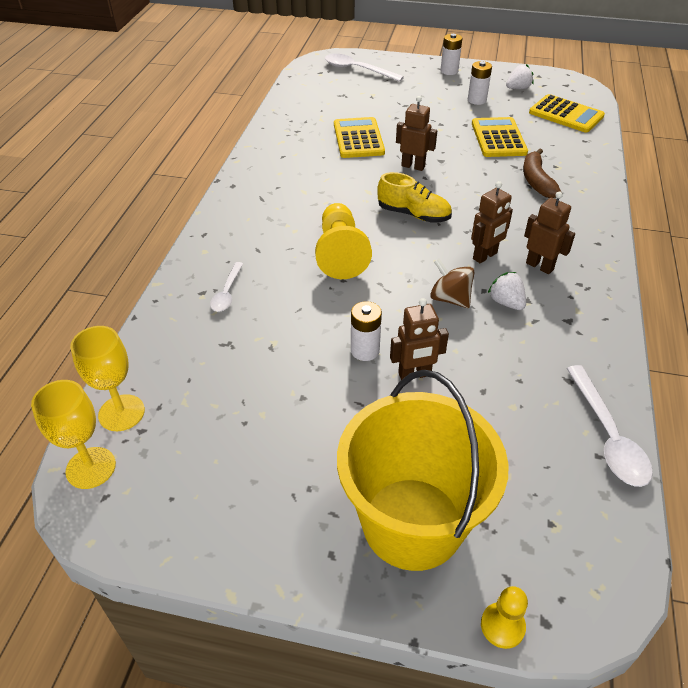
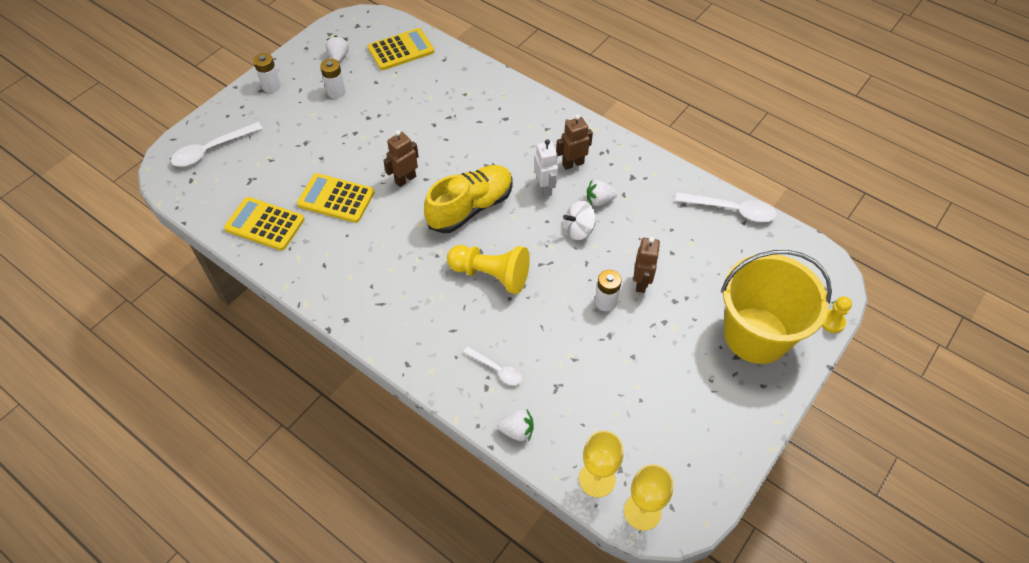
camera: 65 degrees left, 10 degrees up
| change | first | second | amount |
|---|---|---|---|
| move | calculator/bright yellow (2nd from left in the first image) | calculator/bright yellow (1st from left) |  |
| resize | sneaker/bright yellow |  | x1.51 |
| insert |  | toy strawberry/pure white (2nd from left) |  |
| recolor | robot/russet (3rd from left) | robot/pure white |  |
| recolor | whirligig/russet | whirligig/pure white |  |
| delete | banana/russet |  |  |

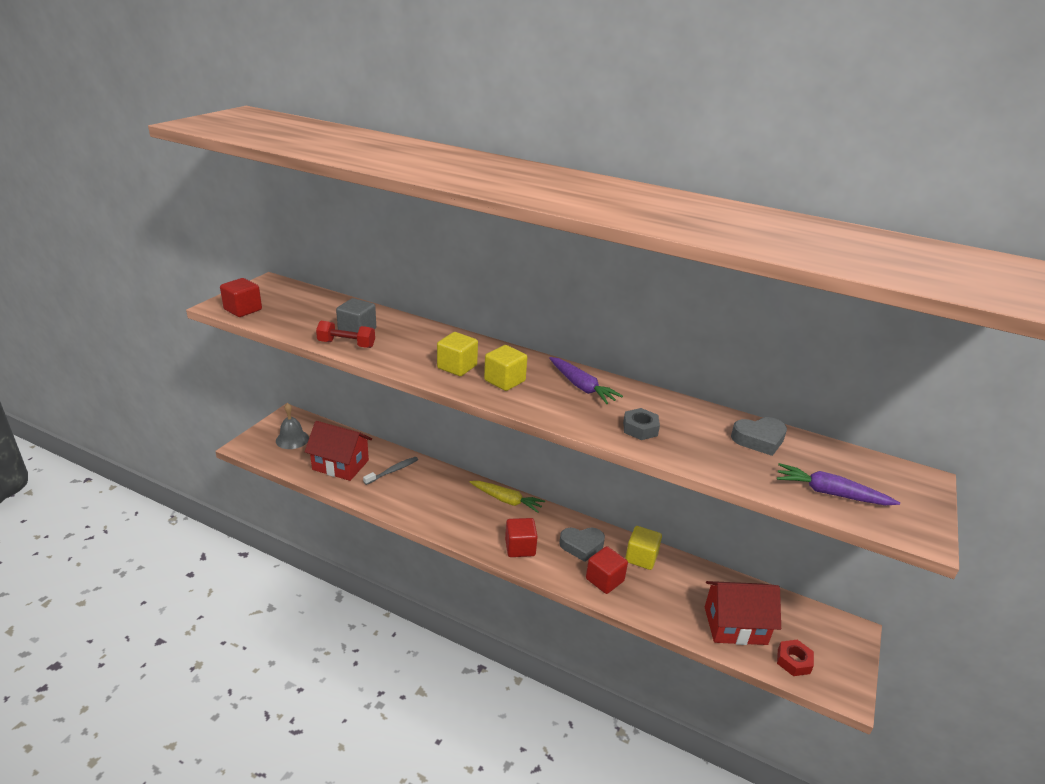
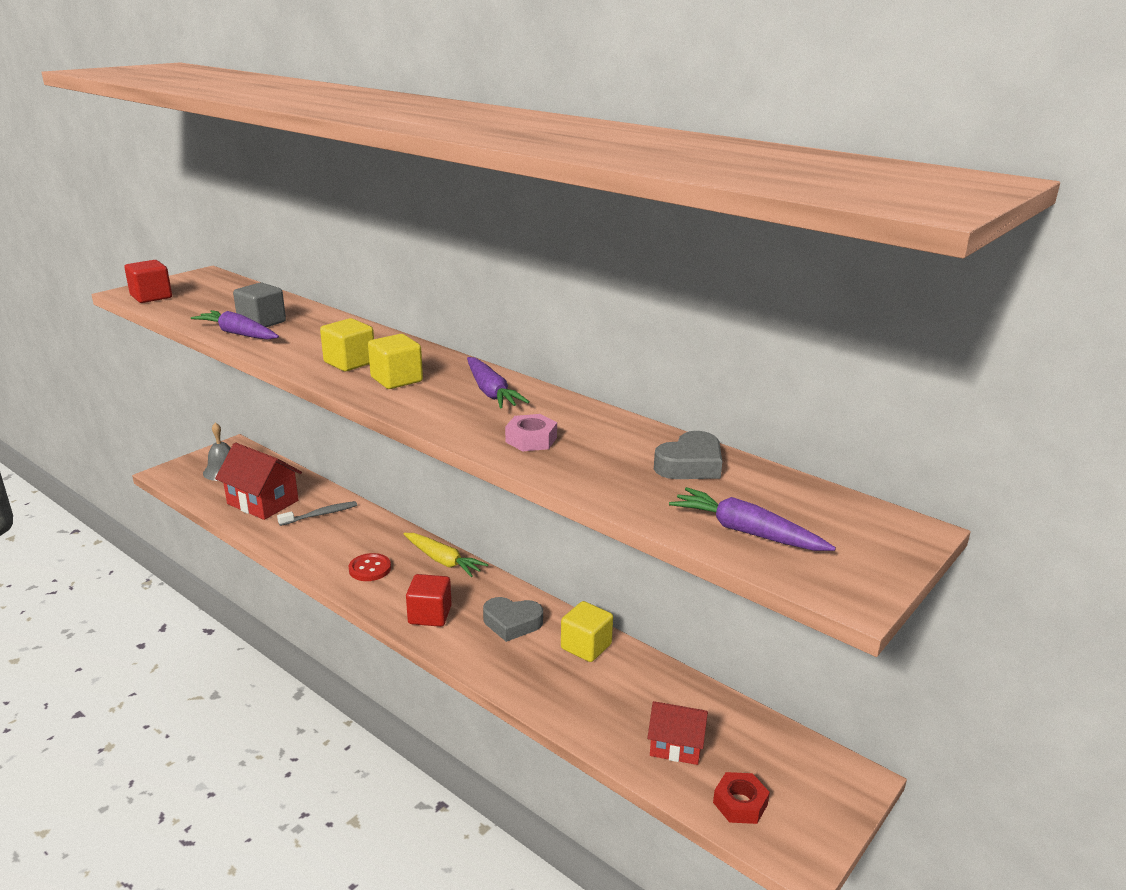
camera: 15 degrees right, 5 degrees down
| change | first | second | amount |
|---|---|---|---|
| replace | hand weight/crimson | carrot/royal purple (1st from left) |  |
| insert |  | button/crimson |  |
| recolor | hexagon nut/gray | hexagon nut/pink |  |
| resize | cottage/crimson (2nd from left) |  | x0.62 |
| rotate | heart shape/gray (2nd from left) |  | 45 degrees counterclockwise |
| delete | cube/crimson (3rd from left) |  |  |

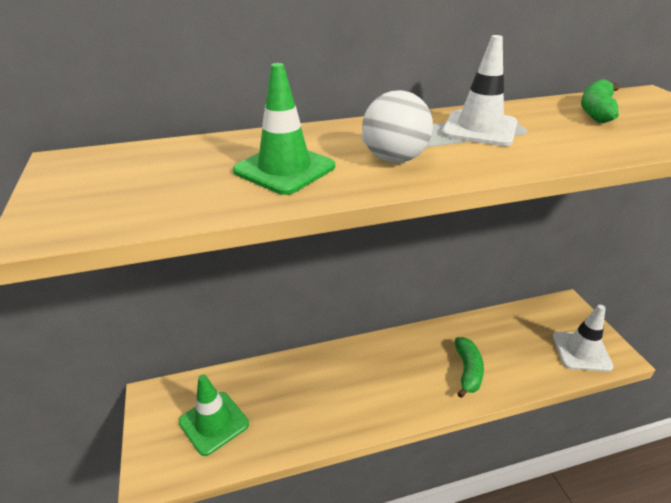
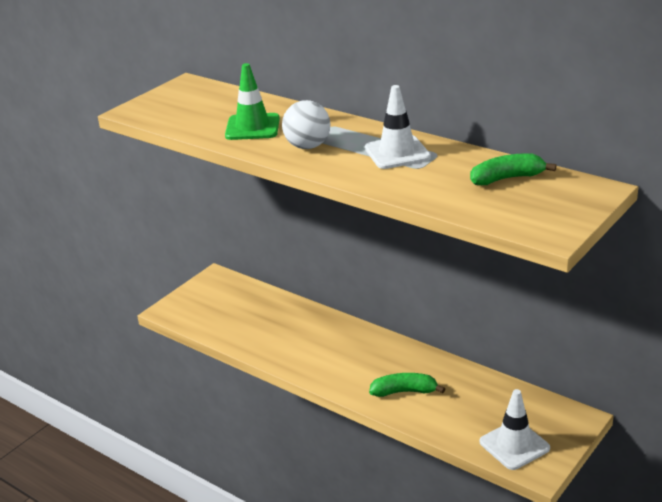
camera: 55 degrees right, 5 degrees down
| change | first | second | amount |
|---|---|---|---|
| rotate | banana/emerald (1st from left) |  | 150 degrees counterclockwise |
| delete | safety cone/emerald (1st from left) |  |  |

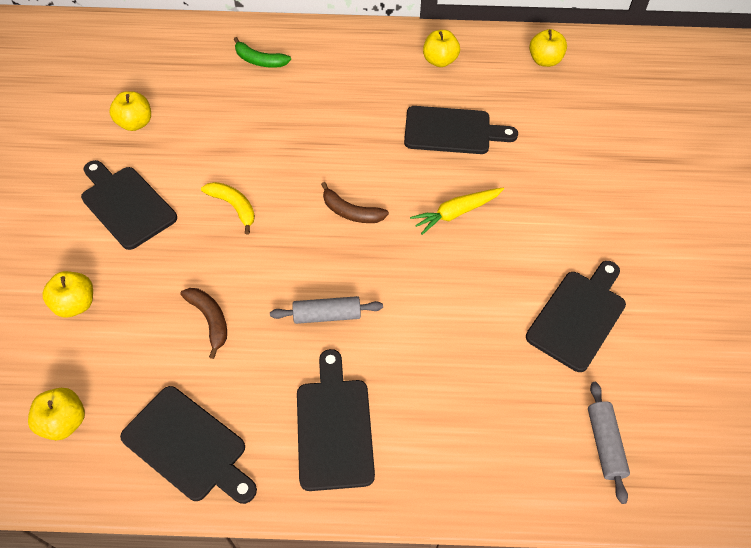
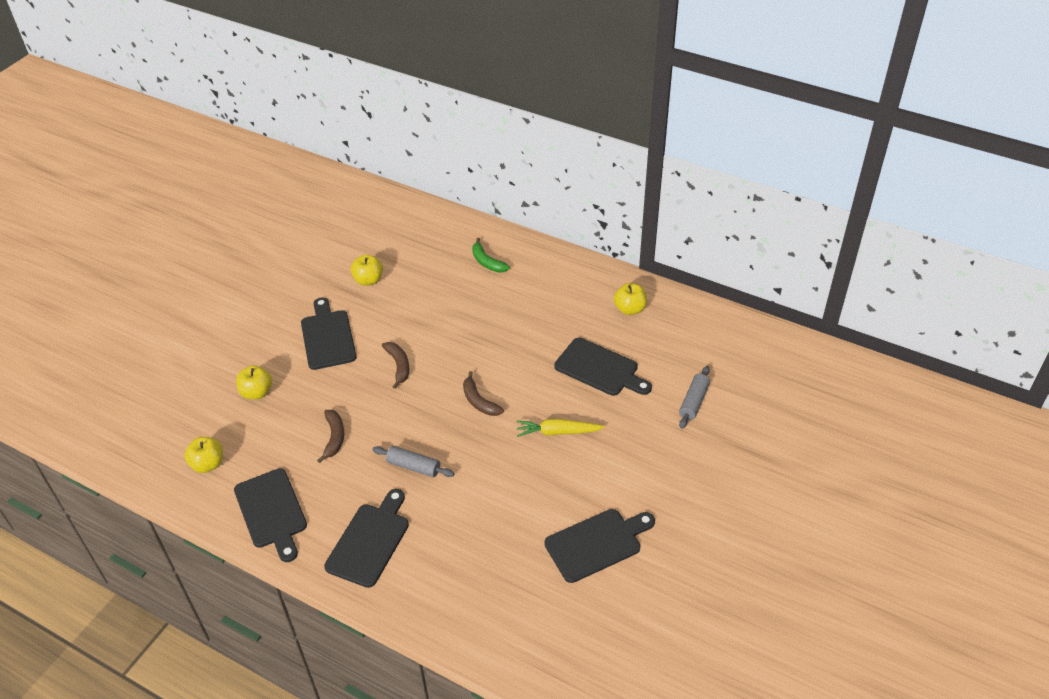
camera: 30 degrees right, 10 degrees down
| change | first | second | amount |
|---|---|---|---|
| recolor | banana/bright yellow | banana/russet (2nd from left) |  |
| move | pastry roller/gray (2nd from left) |  |  |
| delete | apple/bright yellow (5th from left) |  |  |

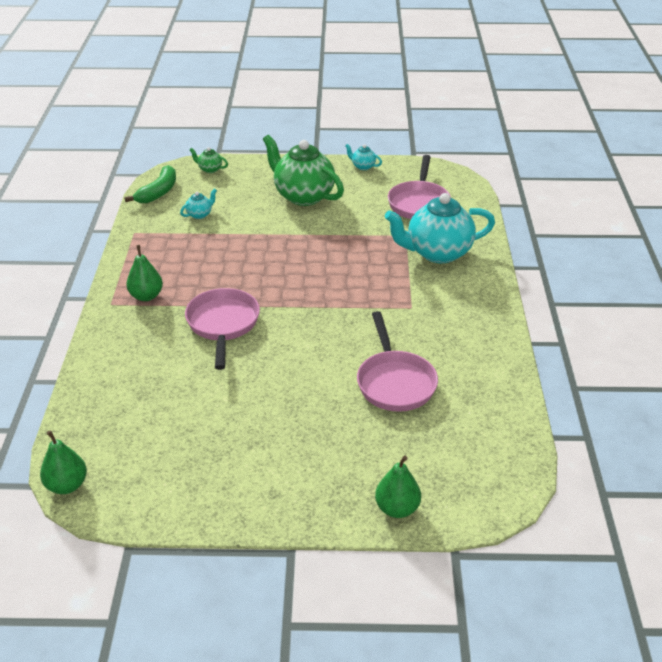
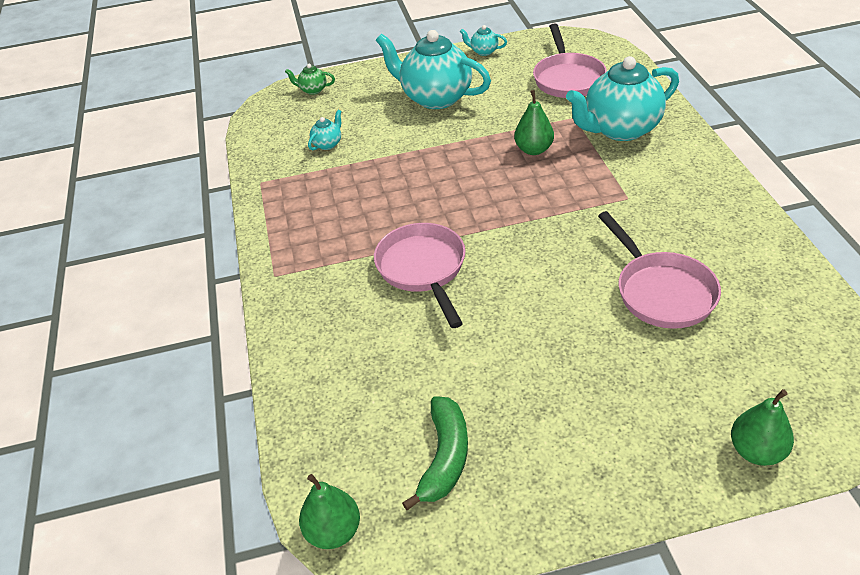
camera: 10 degrees left, 5 degrees up
| change | first | second | amount |
|---|---|---|---|
| recolor | teapot/emerald (2nd from left) | teapot/aqua (2nd from left) |  |
| move | banana/emerald |  |  |
| move | toy pear/emerald (2nd from left) |  |  |

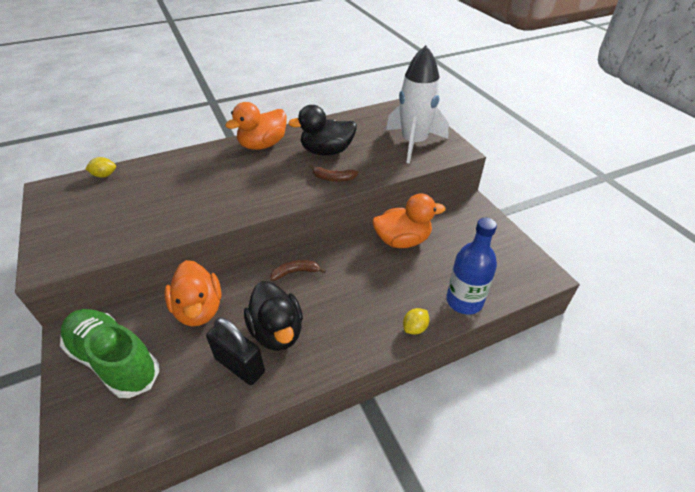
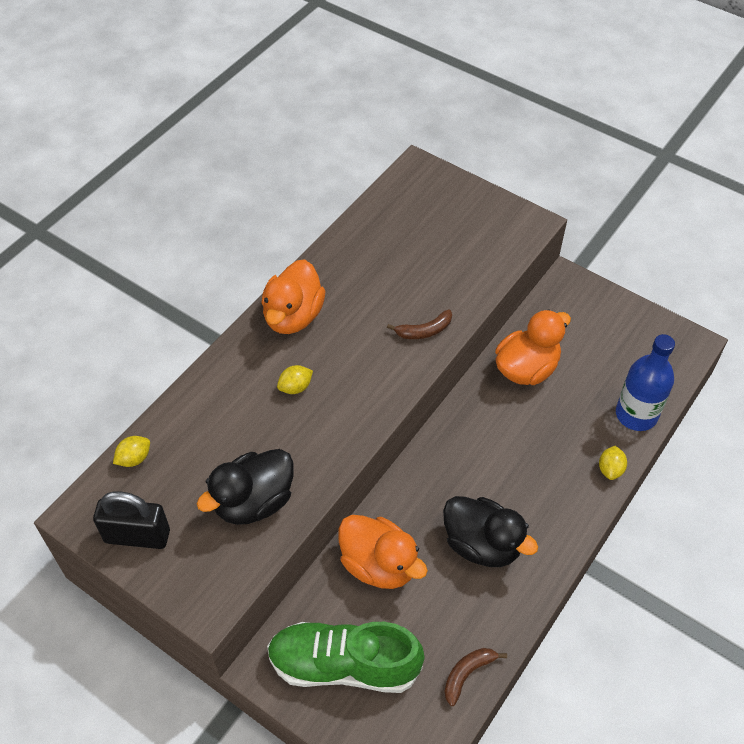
camera: 30 degrees left, 10 degrees up
| change | first | second | amount |
|---|---|---|---|
| move | lock/ebony |  |  |
| move | duck/ebony (2nd from left in the first image) | duck/ebony (1st from left) |  |
| insert |  | toy lemon/bright yellow (2nd from left) |  |
| move | banana/russet (1st from left in the first image) | banana/russet (2nd from left) |  |
| delete | toy rocket/pure white |  |  |

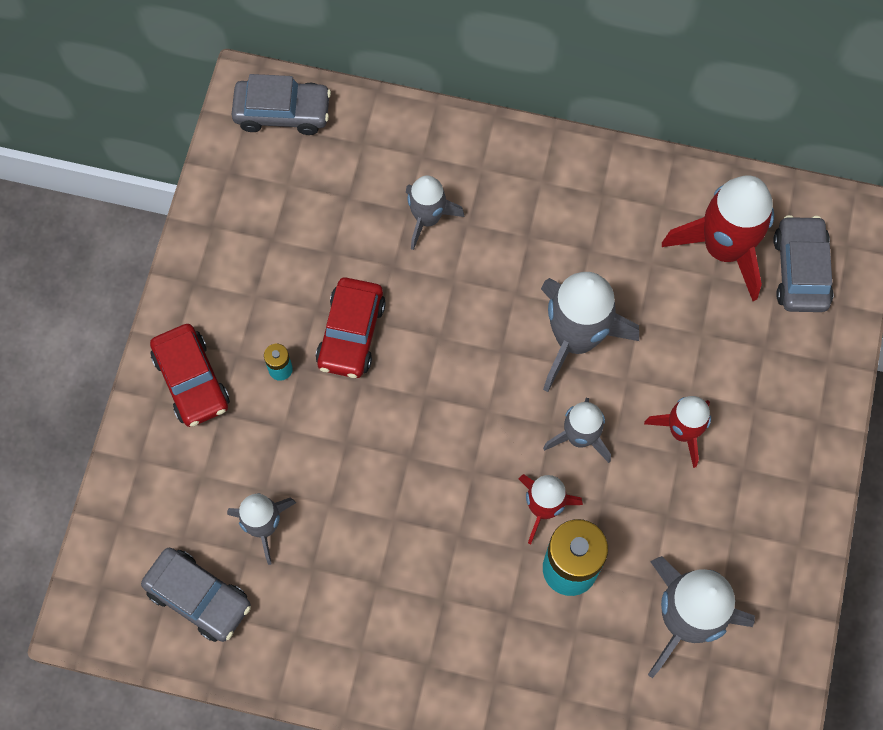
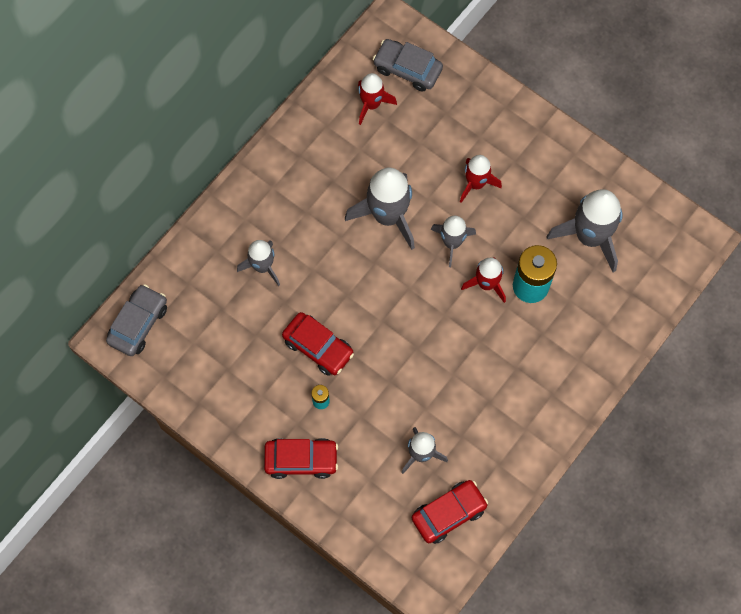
camera: 65 degrees left, 0 degrees up
| change | first | second | amount |
|---|---|---|---|
| resize | toy rocket/crimson (3rd from left in the first image) | toy rocket/crimson (1st from left) | x0.60 |
| recolor | automobile/gray (1st from left) | automobile/crimson (3rd from left) |  |

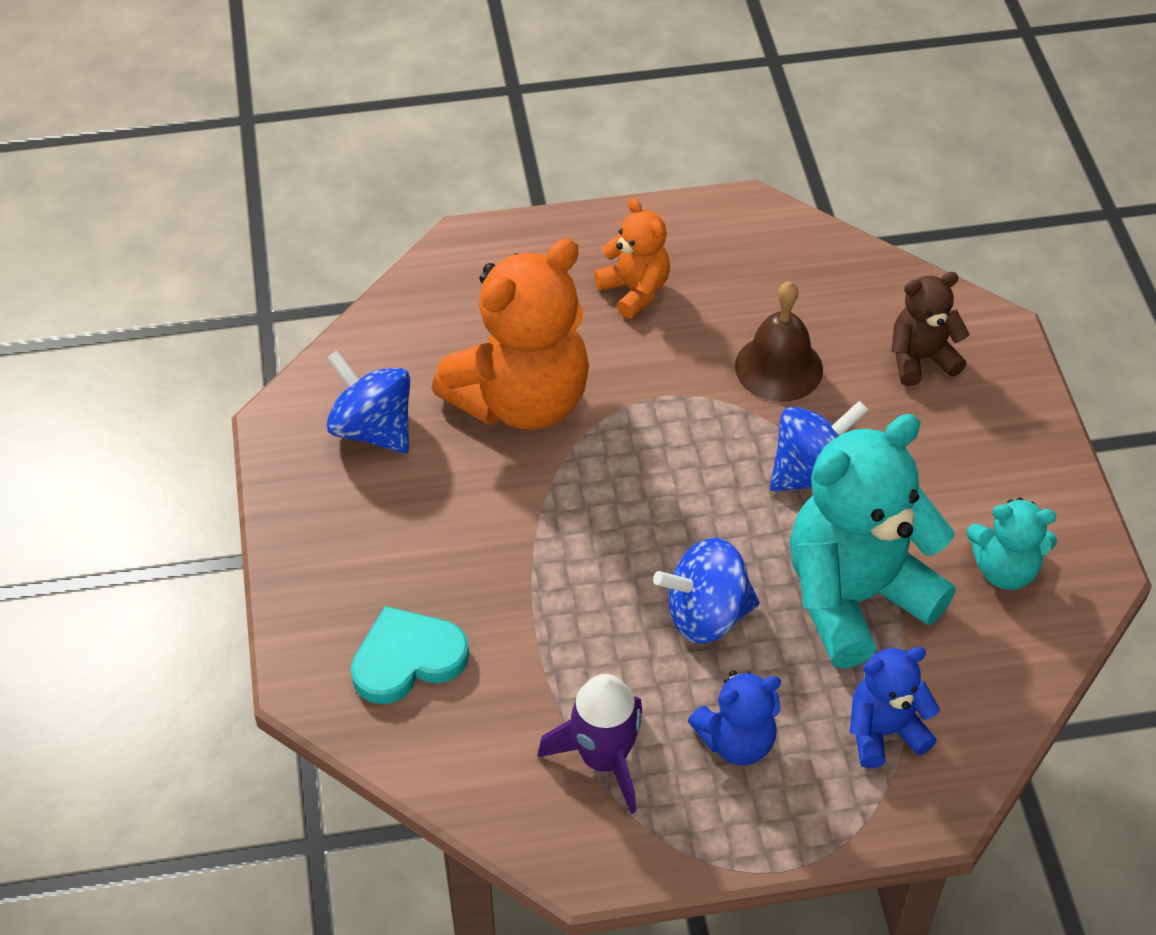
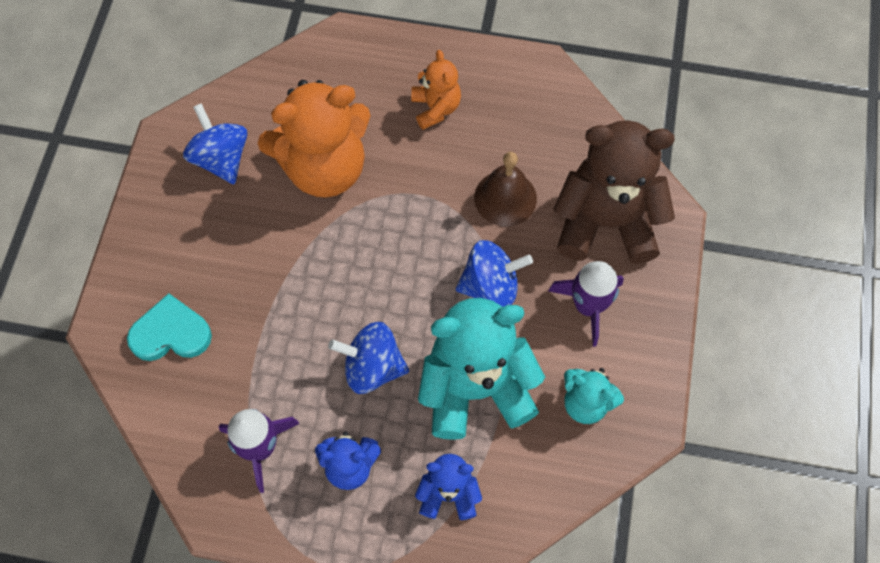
camera: 20 degrees right, 15 degrees up
| change | first | second | amount |
|---|---|---|---|
| insert |  | toy rocket/royal purple (2nd from left) |  |
| resize | stuffed bear/russet |  | x1.95 |

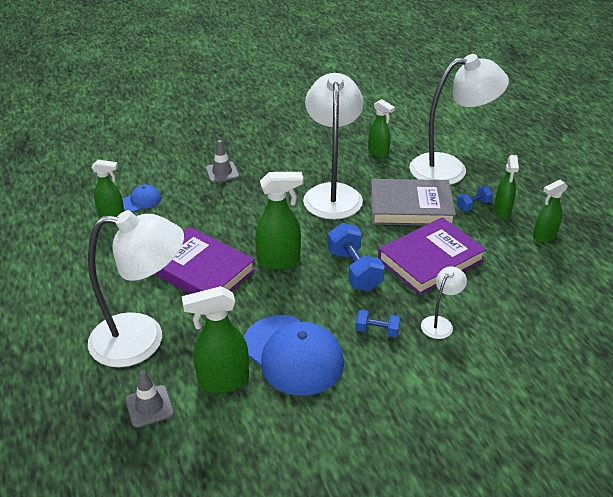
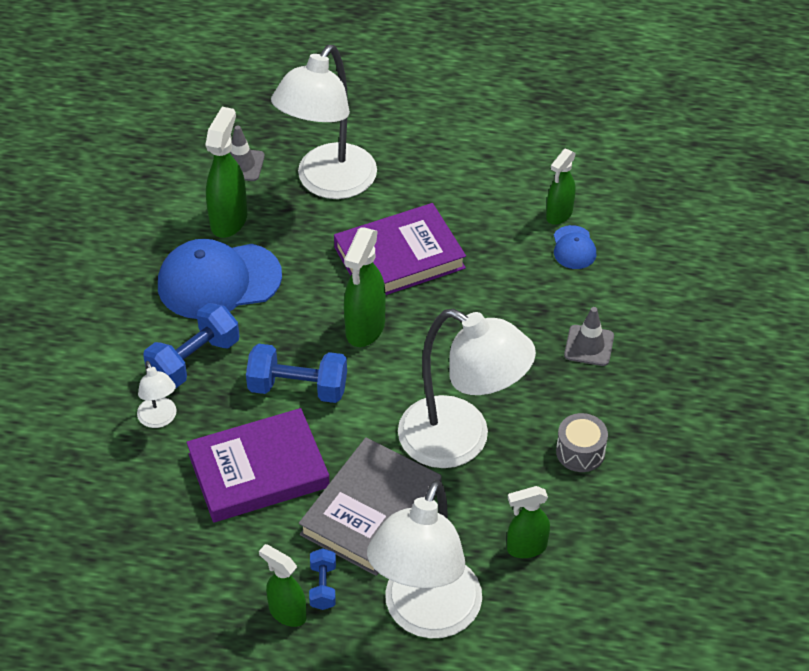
camera: 120 degrees right, 10 degrees up
| change | first | second | amount |
|---|---|---|---|
| resize | hand weight/blue (2nd from left in the first image) | hand weight/blue (1st from left) | x1.84 |
| rotate | hardcover/royal purple (2nd from left in the first image) | hardcover/royal purple (1st from left) | 75 degrees clockwise |
| insert |  | snare drum/gray |  |
| delete | spray cleaner/emerald (6th from left) |  |  |

